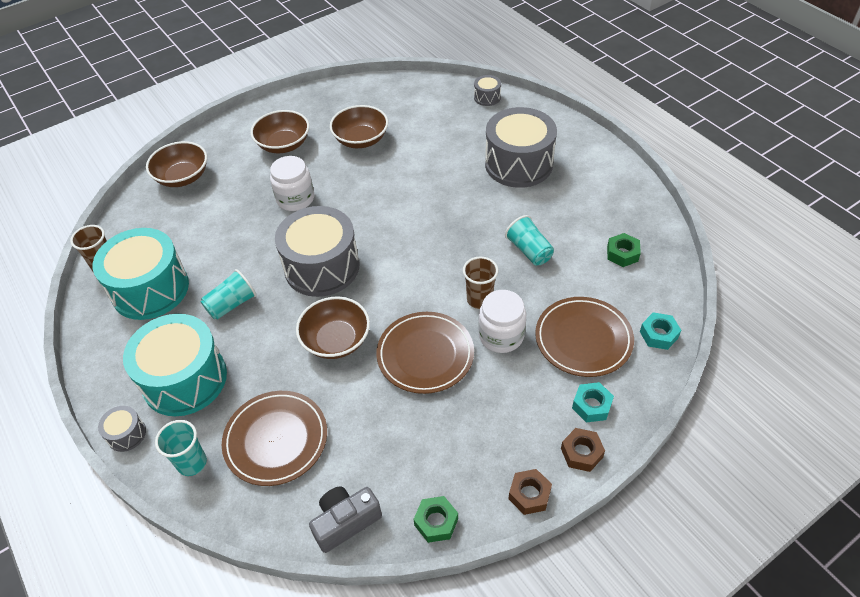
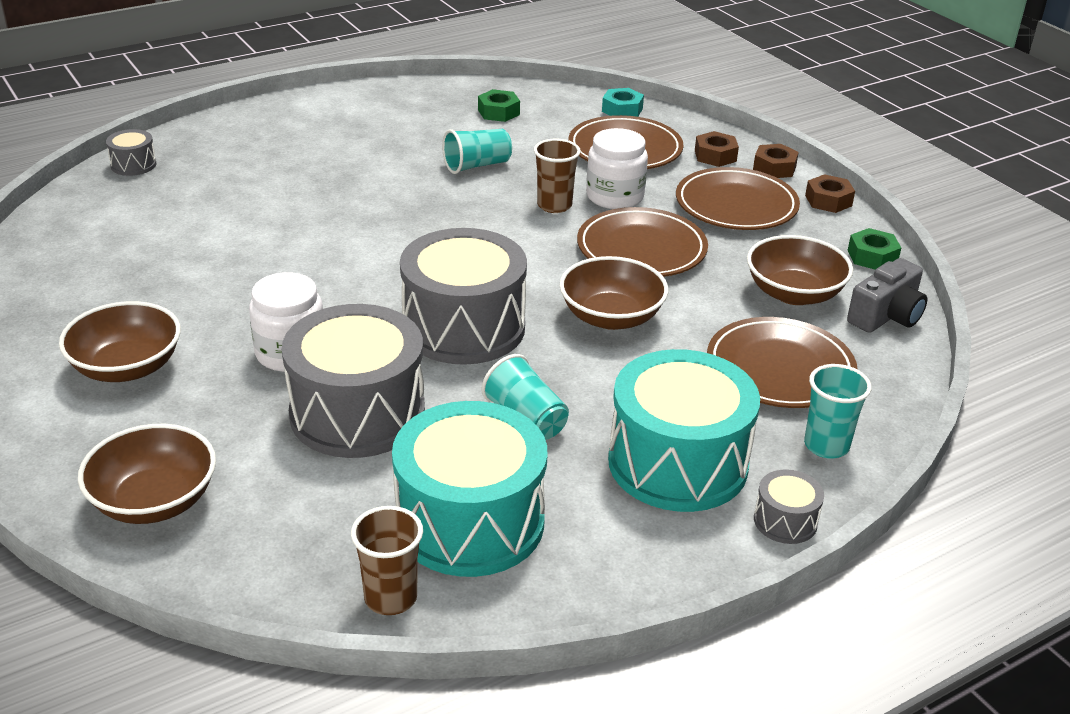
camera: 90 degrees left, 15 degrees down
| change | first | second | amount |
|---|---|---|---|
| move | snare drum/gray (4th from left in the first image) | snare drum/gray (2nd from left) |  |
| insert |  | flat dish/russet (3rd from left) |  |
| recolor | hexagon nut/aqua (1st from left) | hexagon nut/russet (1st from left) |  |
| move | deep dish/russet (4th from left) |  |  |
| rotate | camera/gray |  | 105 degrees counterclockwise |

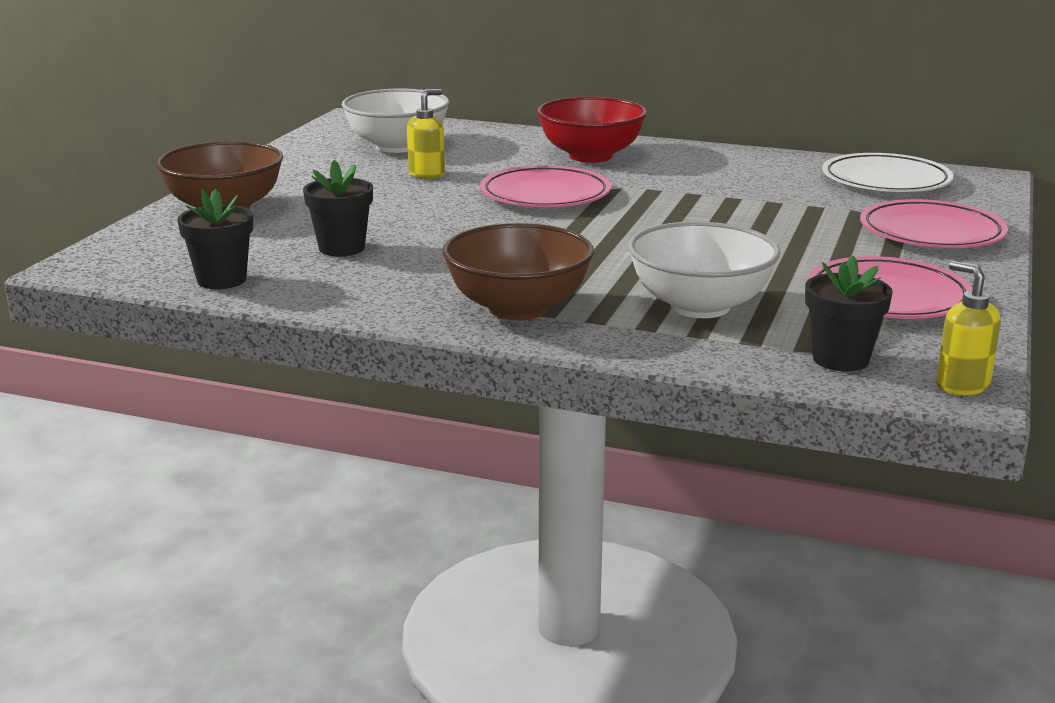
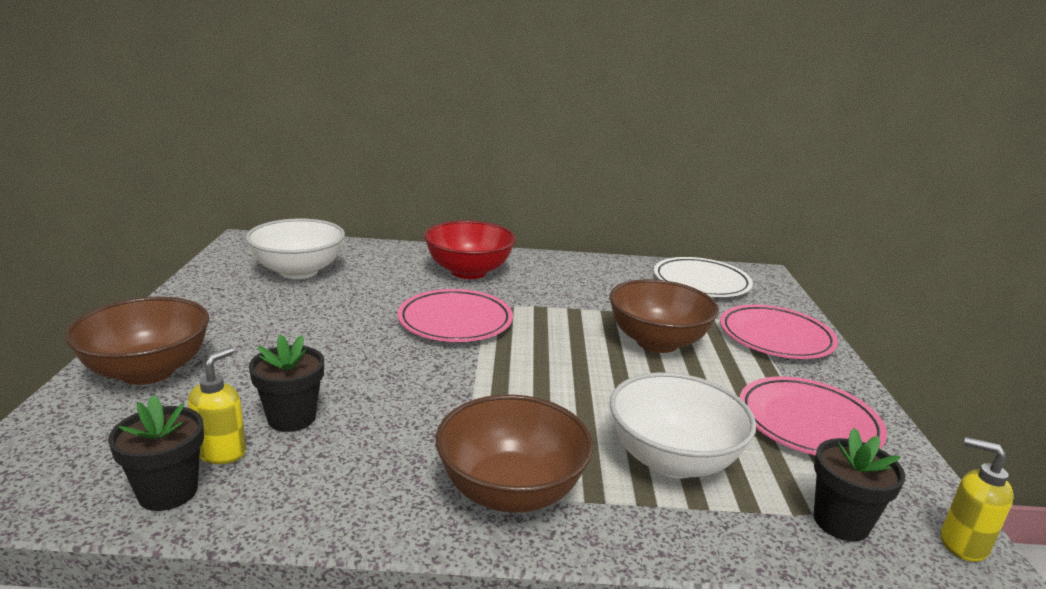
camera: 20 degrees left, 0 degrees up
| change | first | second | amount |
|---|---|---|---|
| move | soap dispenser/bright yellow (1st from left) |  |  |
| insert |  | deep dish/russet (3rd from left) |  |

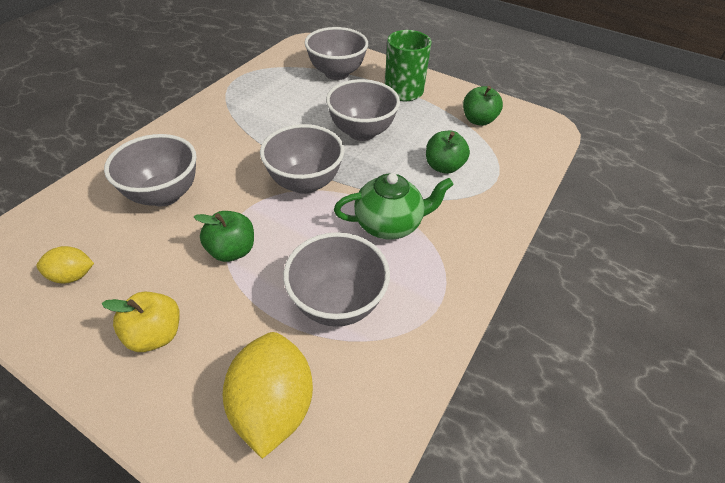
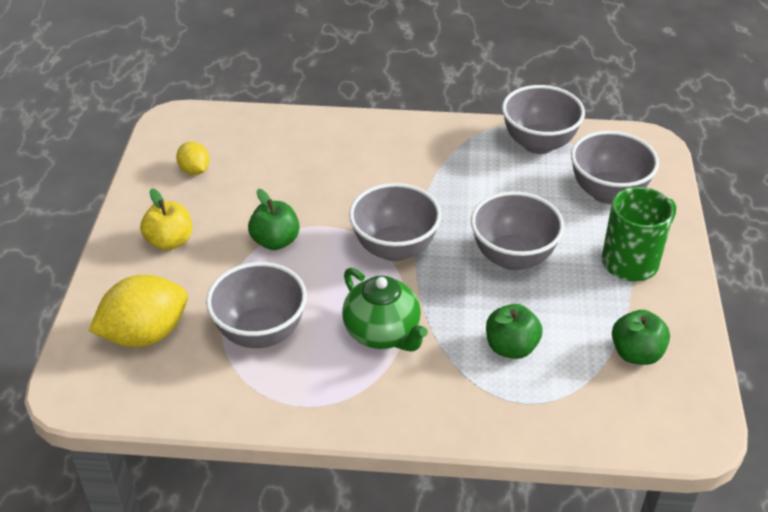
camera: 65 degrees right, 5 degrees down
| change | first | second | amount |
|---|---|---|---|
| move | deep dish/gray (1st from left in the first image) | deep dish/gray (4th from left) |  |

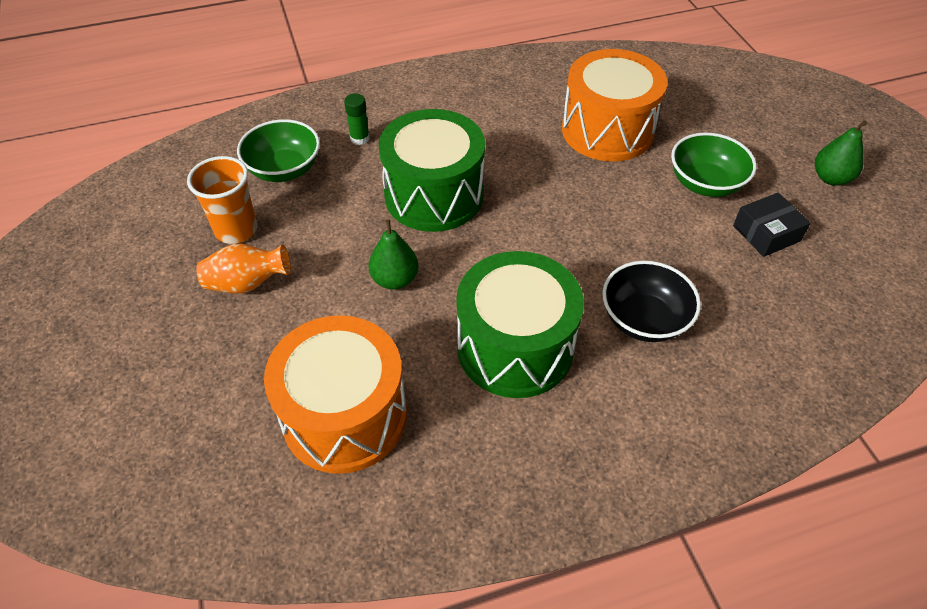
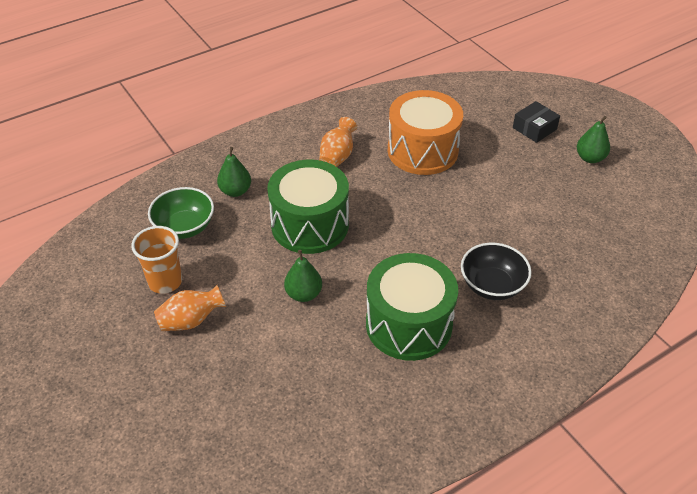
camera: 15 degrees left, 5 degrees down
| change | first | second | amount |
|---|---|---|---|
| replace | glue/emerald | toy pear/emerald (1st from left) |  |
| insert |  | flower vase/orange-coloured (2nd from left) |  |
| move | parcel/ebony |  |  |
| delete | snare drum/orange-coloured (1st from left) |  |  |
| delete | deep dish/emerald (2nd from left) |  |  |

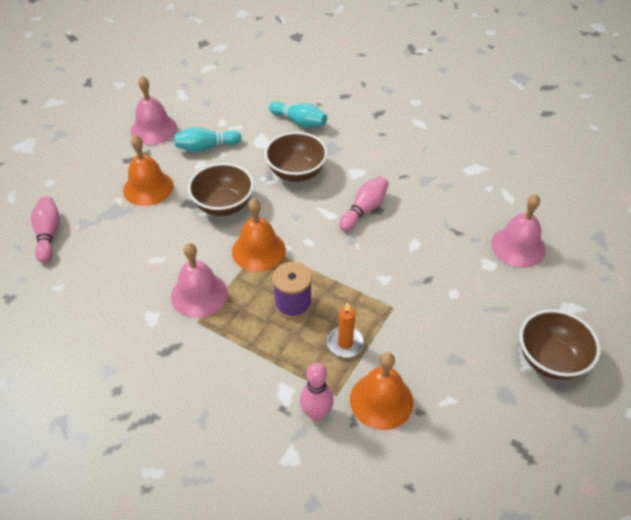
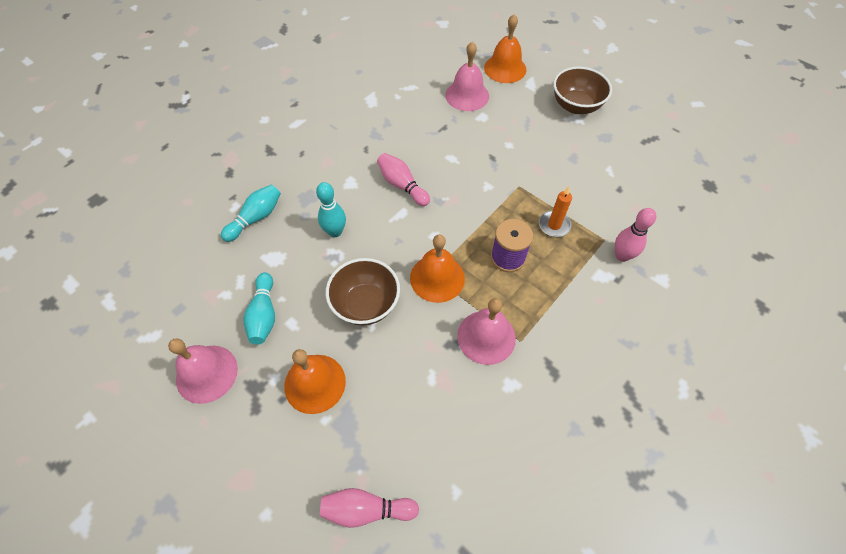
camera: 80 degrees left, 10 degrees up
| change | first | second | amount |
|---|---|---|---|
| replace | deep dish/russet (2nd from left) | tenpin/aqua (3rd from left) |  |
| move | bell/orange-coloured (3rd from left) |  |  |

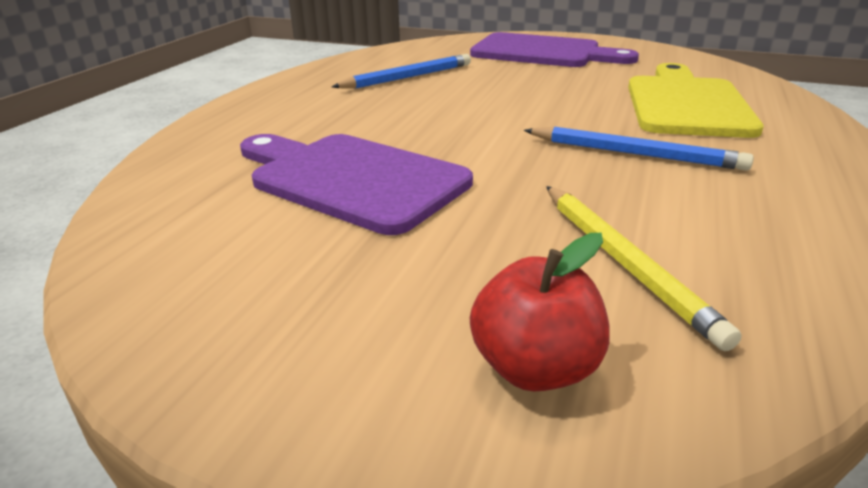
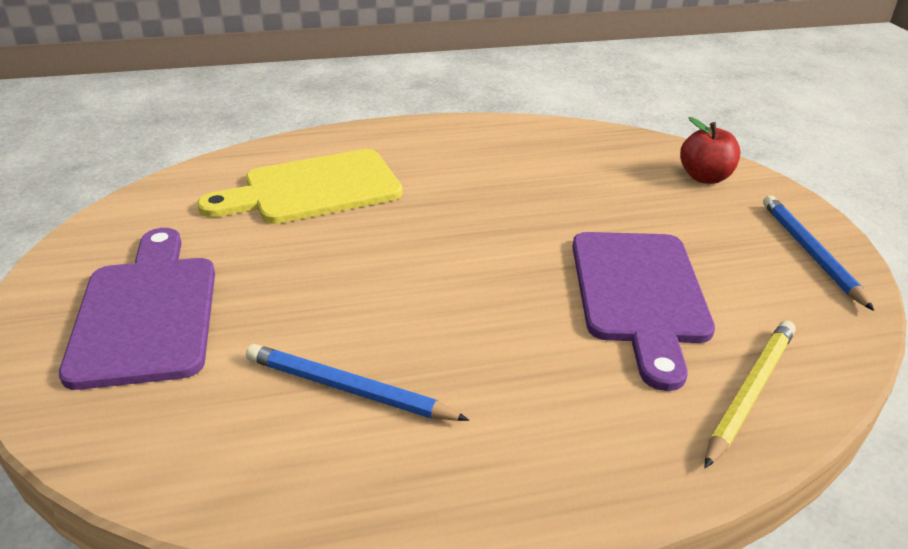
camera: 125 degrees left, 5 degrees up
| change | first | second | amount |
|---|---|---|---|
| move | lead pencil/bright yellow |  |  |
| move | lead pencil/blue (2nd from left) |  |  |

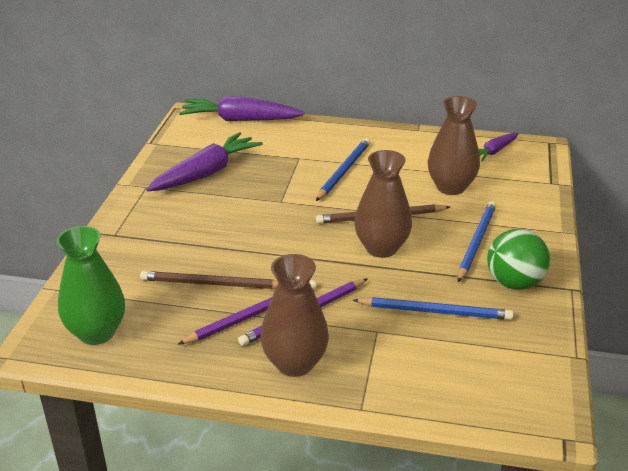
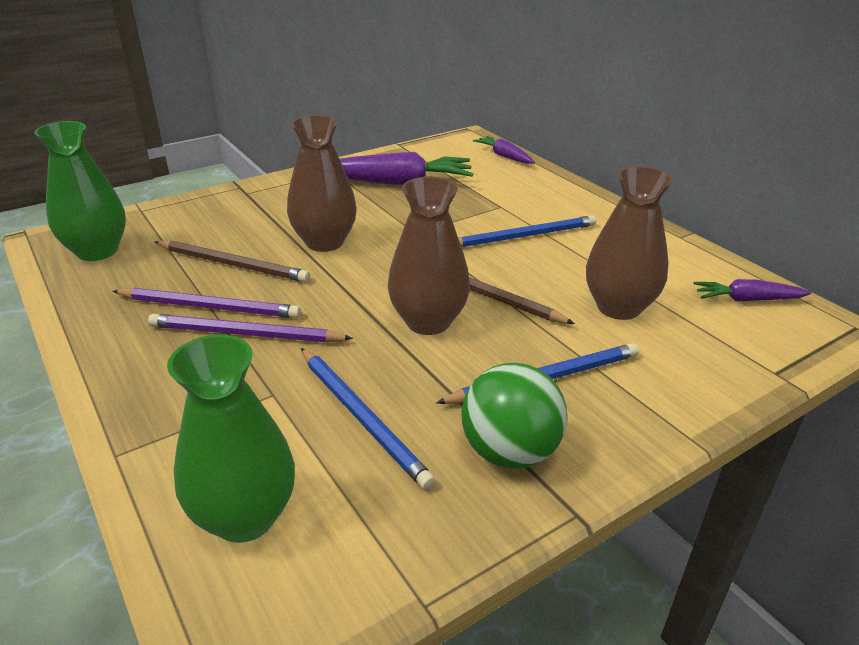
camera: 45 degrees right, 0 degrees up
| change | first | second | amount |
|---|---|---|---|
| rotate | lead pencil/russet (1st from left) |  | 150 degrees clockwise |
| insert |  | flower vase/emerald (2nd from left) |  |
| move | flower vase/russet (1st from left) |  |  |
| resize | carrot/royal purple (2nd from left) |  | x0.54 |

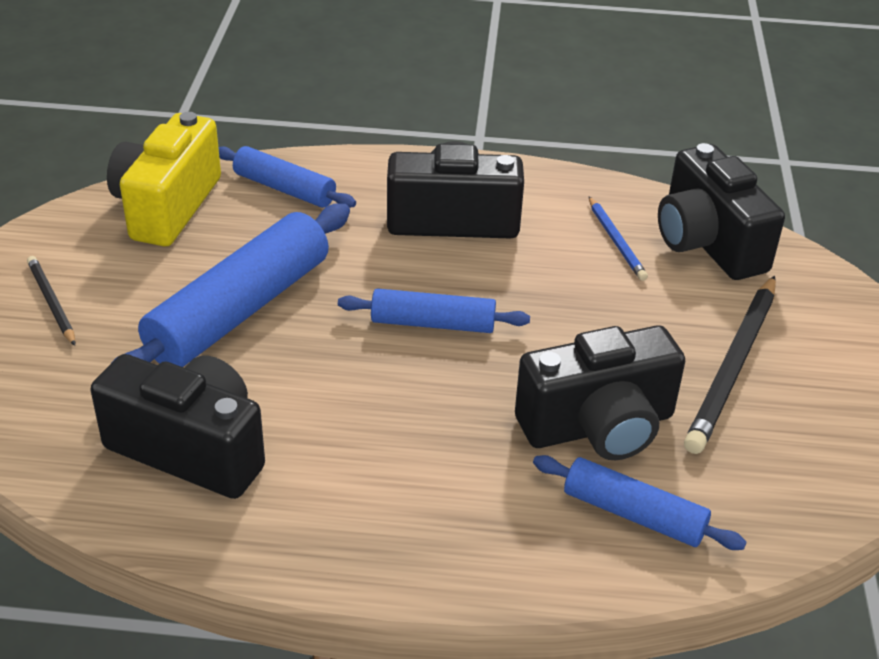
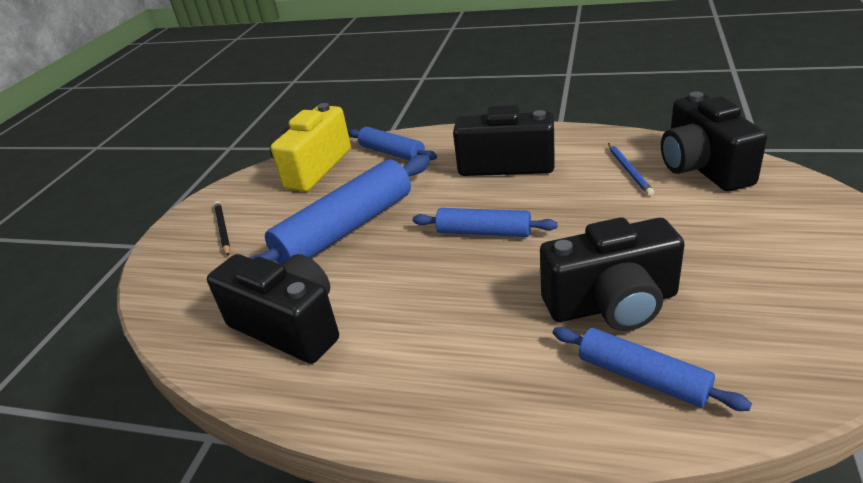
camera: 15 degrees right, 5 degrees down
| change | first | second | amount |
|---|---|---|---|
| delete | lead pencil/ebony (2nd from left) |  |  |

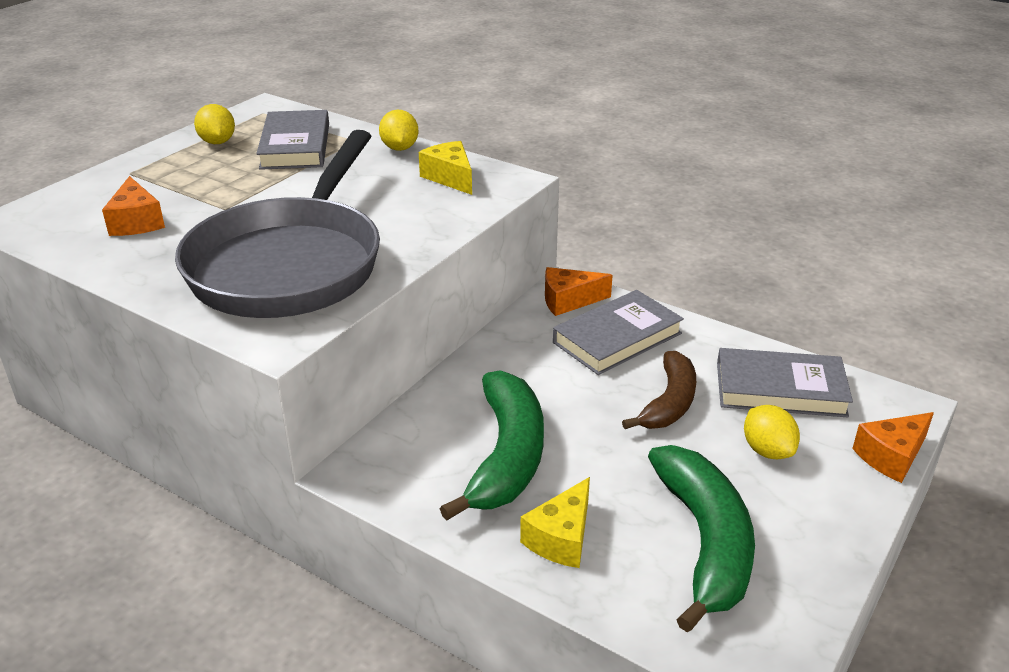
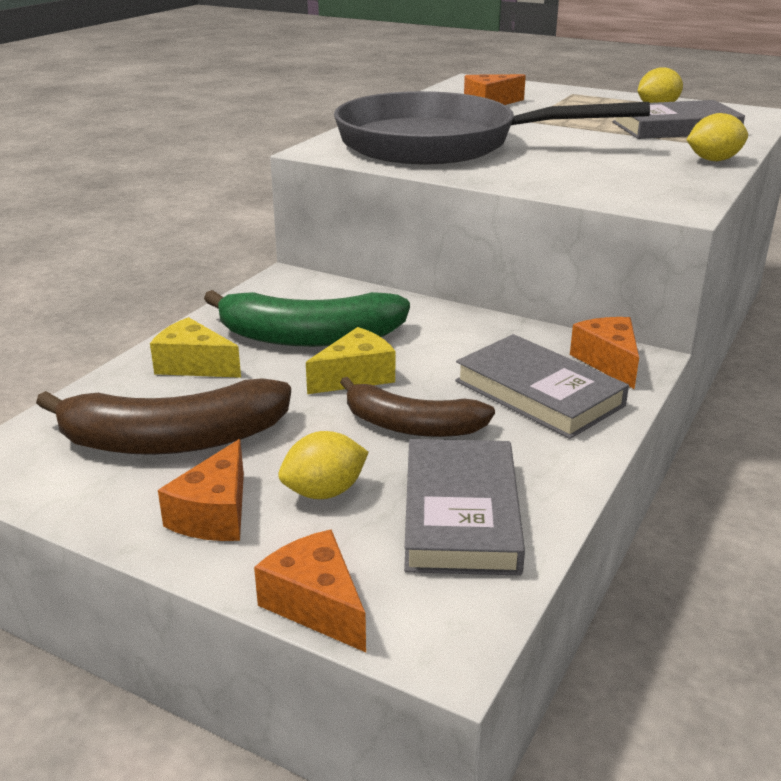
camera: 85 degrees right, 5 degrees down
| change | first | second | amount |
|---|---|---|---|
| recolor | banana/emerald (2nd from left) | banana/russet (1st from left) |  |
| insert |  | cheese/orange-coloured (1st from left) |  |
| move | cheese/bright yellow (1st from left in the first image) | cheese/bright yellow (2nd from left) |  |

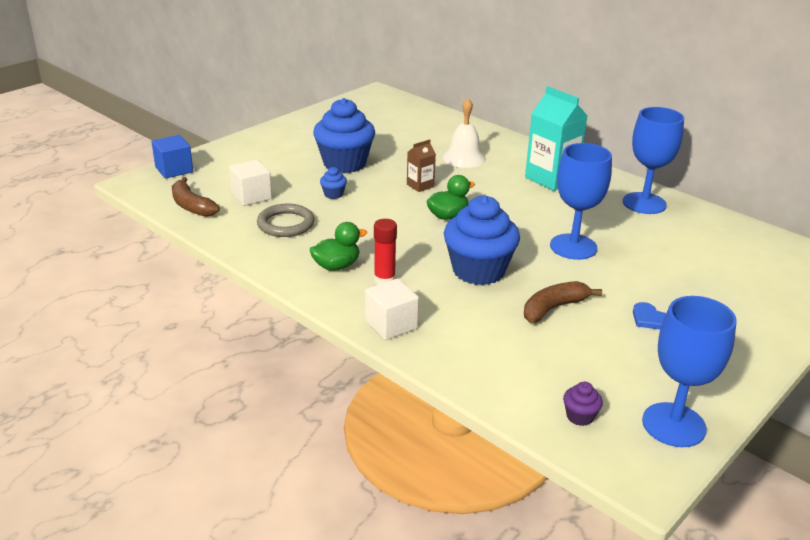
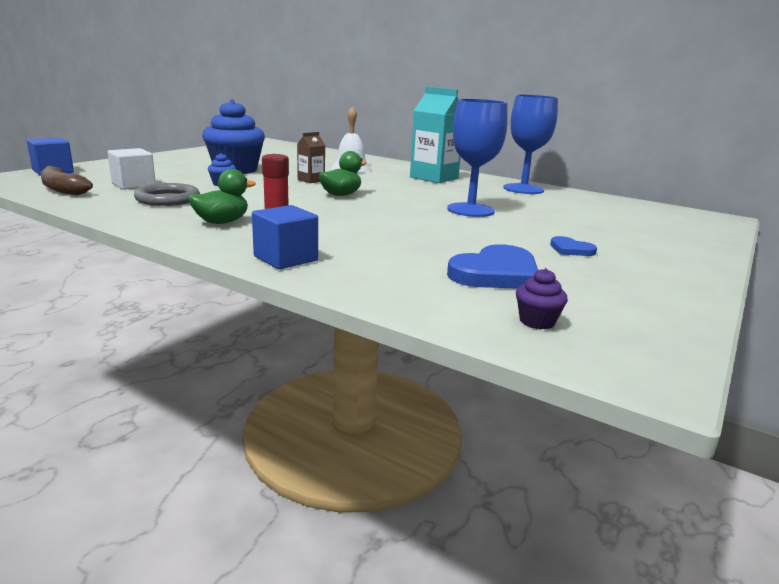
camera: 10 degrees left, 10 degrees down
| change | first | second | amount |
|---|---|---|---|
| recolor | cube/pure white (2nd from left) | cube/blue (2nd from left) |  |
| insert |  | heart shape/blue (1st from left) |  |
| delete | muffin/blue (3rd from left) |  |  |
| delete | banana/russet (2nd from left) |  |  |
| delete | wine glass/blue (3rd from left) |  |  |

